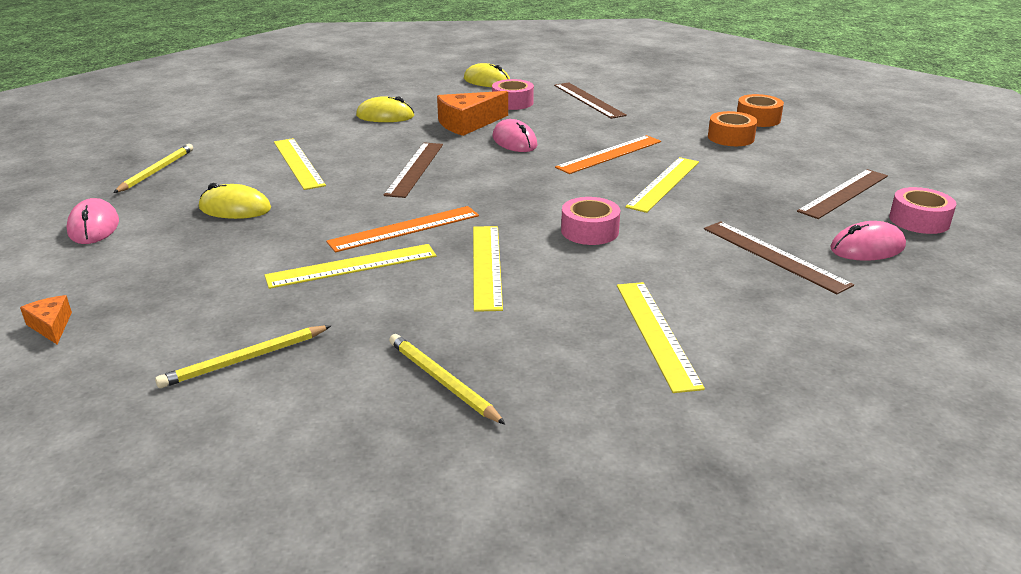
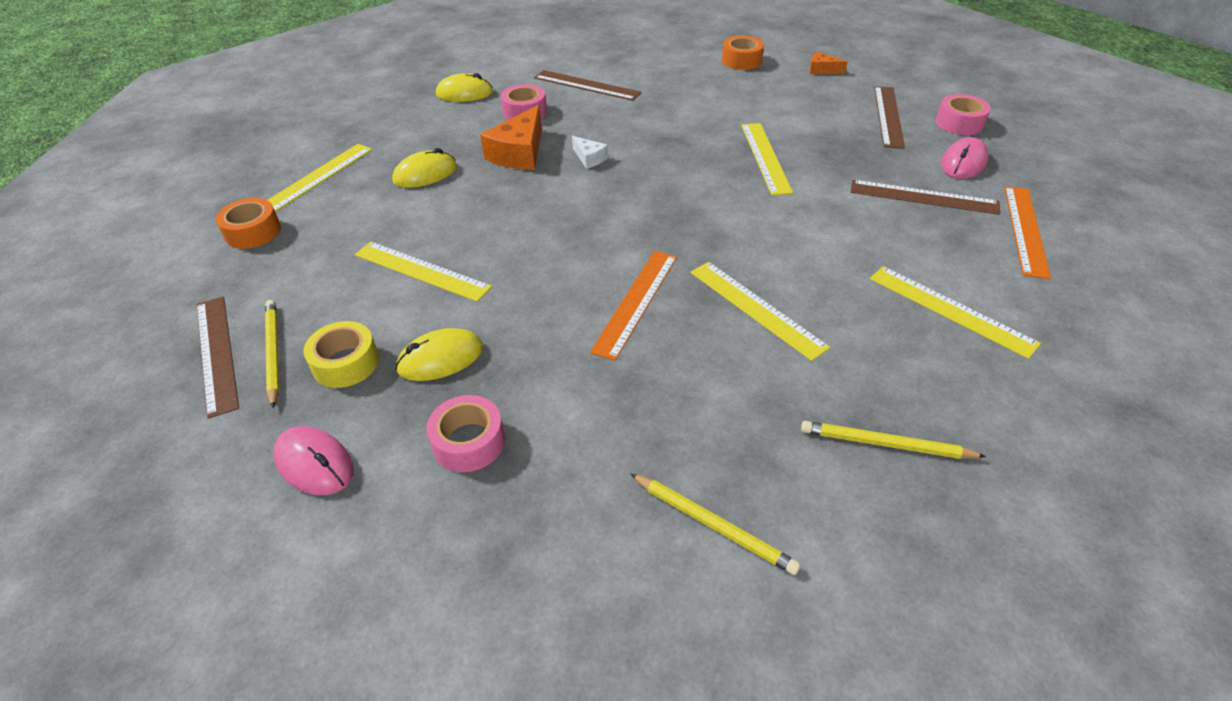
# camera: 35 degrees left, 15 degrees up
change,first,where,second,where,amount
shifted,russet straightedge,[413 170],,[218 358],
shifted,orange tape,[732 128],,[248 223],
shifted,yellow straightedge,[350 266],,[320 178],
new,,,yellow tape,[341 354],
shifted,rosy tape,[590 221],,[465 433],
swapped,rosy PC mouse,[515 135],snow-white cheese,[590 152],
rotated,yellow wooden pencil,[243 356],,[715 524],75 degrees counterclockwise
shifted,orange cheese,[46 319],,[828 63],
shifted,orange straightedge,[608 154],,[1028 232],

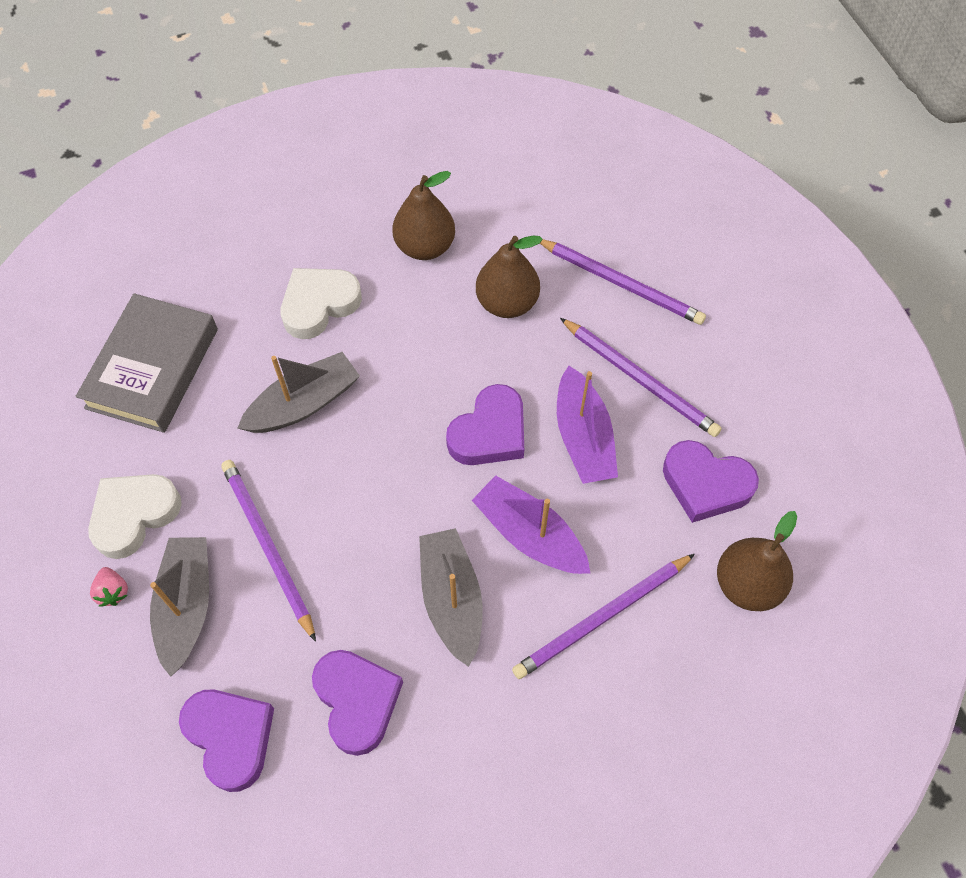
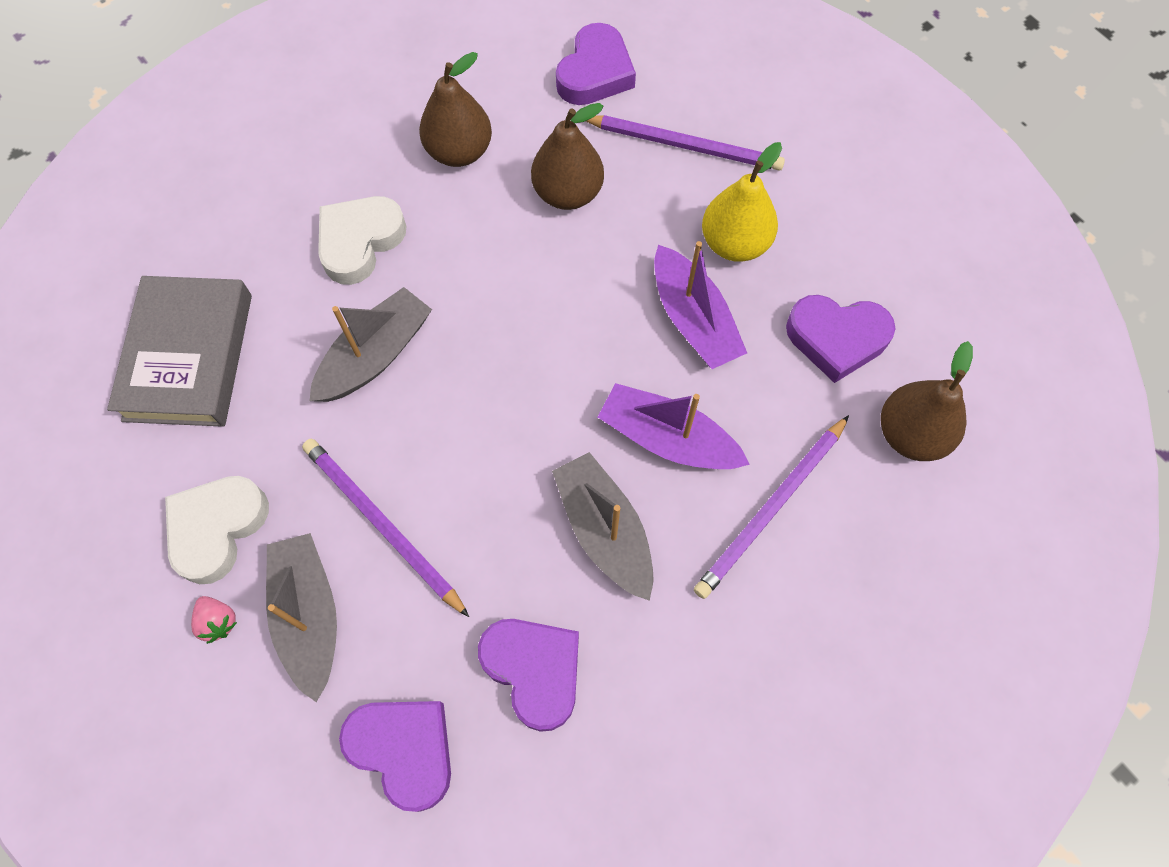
# camera: 15 degrees left, 5 degrees up
change,first,where,second,where,amount
shifted,purple heart,[485 424],,[596 64],
swapped,purple wooden pencil,[641 377],yellow toy pear,[742 202],

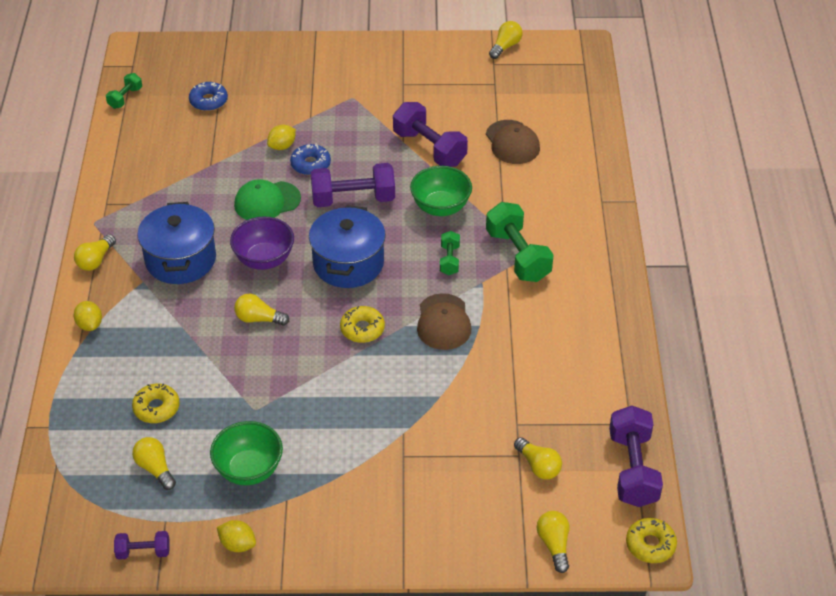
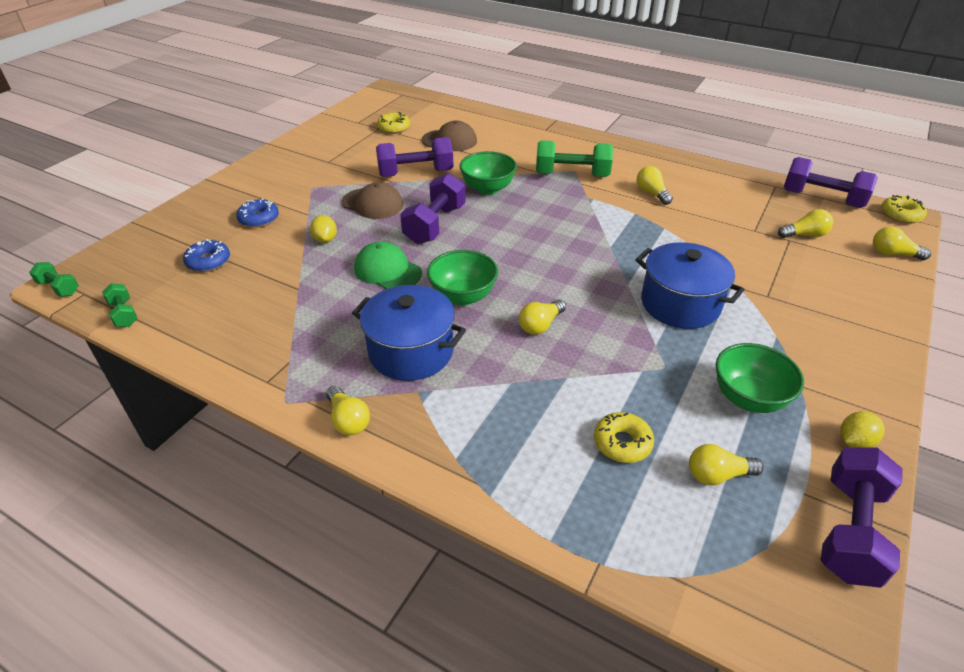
# camera: 60 degrees left, 5 degrees down
change,first,where,second,where,amount
shifted,green free weight,[450 253],,[54 279],
shifted,cobalt glazed donut,[310 159],,[257 213],
shifted,russet peaked cap,[444 321],,[372 200],
rotated,green peaked cap,[267 199],,[388 265],120 degrees clockwise
shifted,yellow glazed donut,[362 324],,[393 123],
repainted,purple deep dish,[262 243],green deep dish,[462 278],
shifted,cobalt stockpot,[347 246],,[690 285],
shifted,yellow lightbulb,[506 40],,[655 185],
scaled,purple free weight,[142 545],,[861 518],x1.91
gone,yellow toy lemon,[88 316],,,

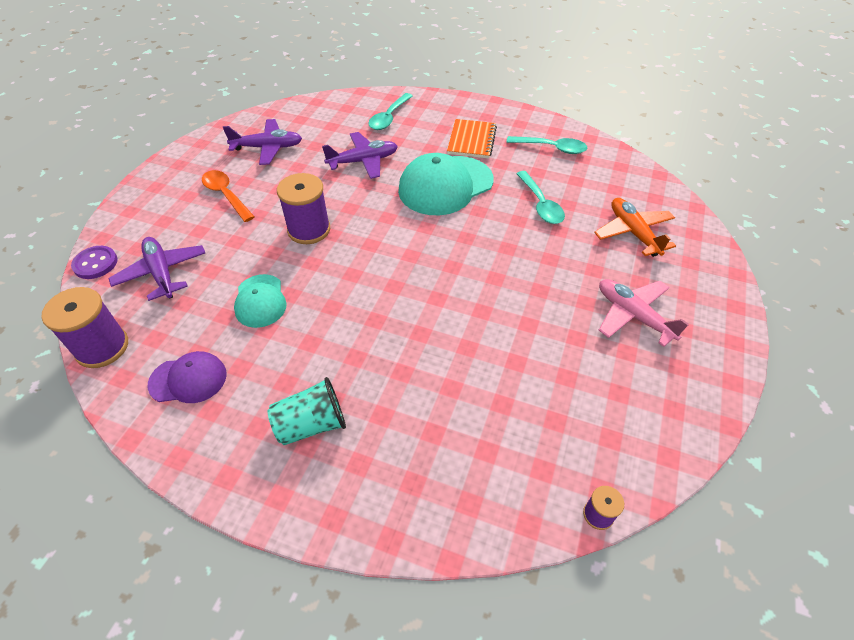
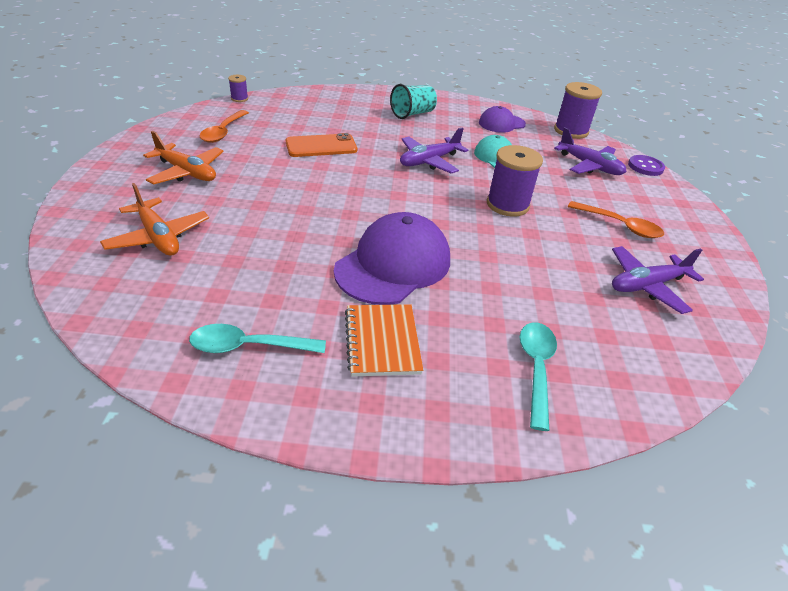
# camera: 160 degrees right, 10 degrees down
change,first,where,second,where,amount
repainted,rosy toy plane,[644 313],orange toy plane,[183 157],
new,,,orange tablespoon,[224 126],
new,,,orange smartphone,[321 145],
repainted,turquoise peaked cap,[446 184],purple peaked cap,[392 258],
shifted,purple toy plane,[360 155],,[434 150],
gone,turquoise tablespoon,[540 197],,,

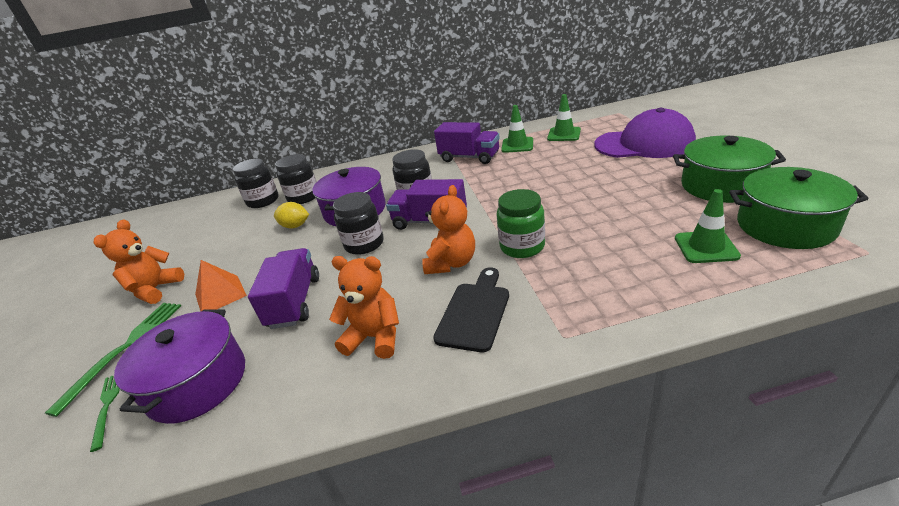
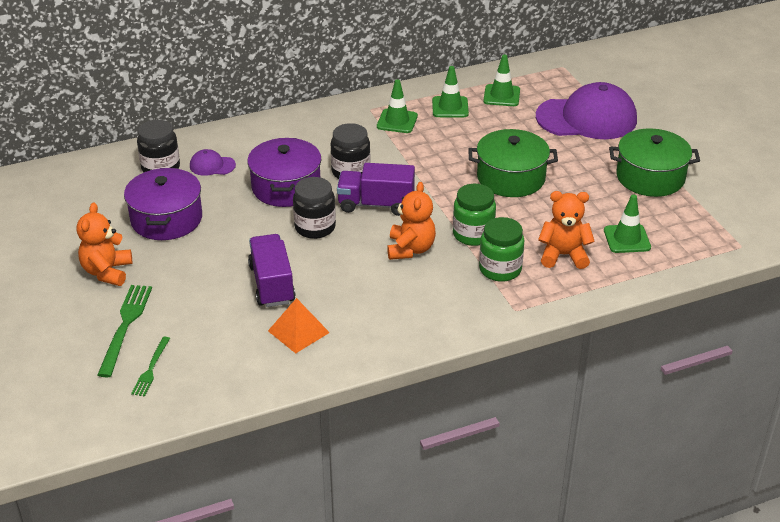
# camera: 15 degrees left, 5 degrees up
change,first,where,second,where,amount
shifted,purple stockpot,[179 367],,[163 204],
rotated,green table fork,[105 414],,[150 367],135 degrees counterclockwise
swapped,ebony preserve jar,[296 179],purple peaked cap,[213 162],
shifted,orange solid pyramid,[221 285],,[299 325],
swapped,purple toy truck,[467 143],green traffic cone,[397 106],
shifted,green stockpot,[799 208],,[513 163],
new,,,green preserve jar,[501 249],
shifted,orange teddy bear,[364 307],,[566 230],
gone,yellow toy lemon,[291 215],,,
gone,ebony bread board,[471 309],,,

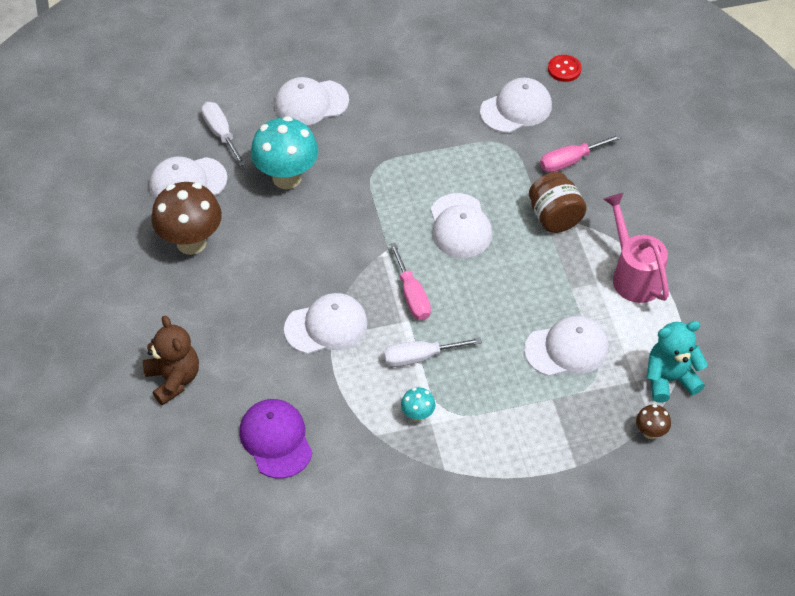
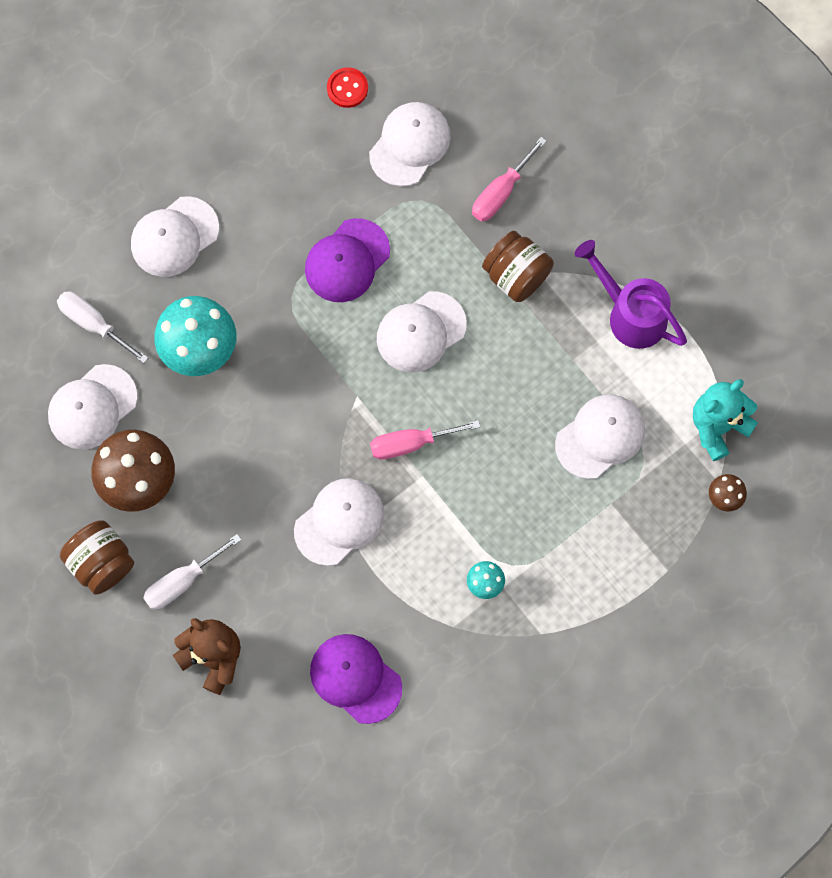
# camera: 25 degrees left, 20 degrees up
change,first,where,second,where,amount
new,,,russet preserve jar,[97 557],
shifted,snow-white hand screwdriver,[433 352],,[192 572],
new,,,purple peaked cap,[347 260],
shifted,red shirt button,[565 68],,[347 87],
rotated,rosy hand screwdriver,[410 281],,[425 440],120 degrees clockwise
rotated,snow-white peaked cap,[461 225],,[422 332],90 degrees clockwise
repainted,rosy watering pot,[636 248],purple watering pot,[631 294],

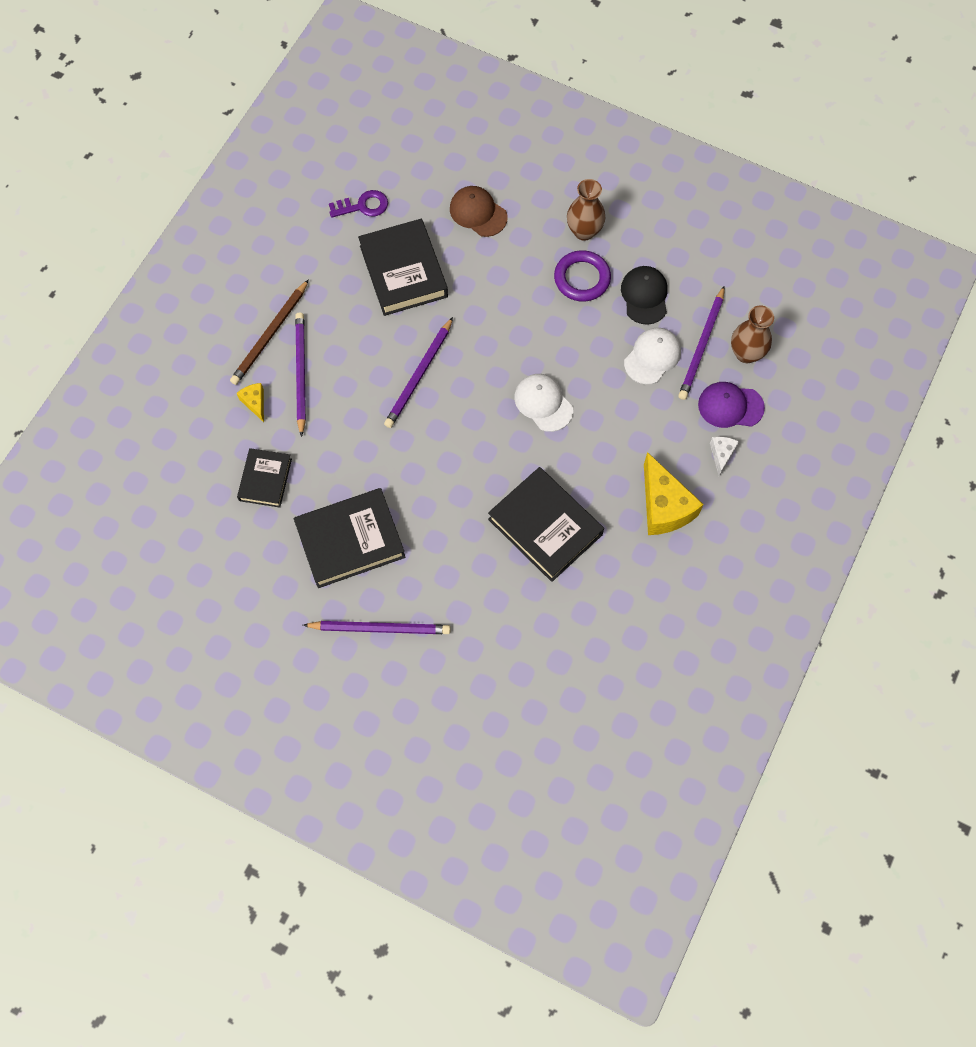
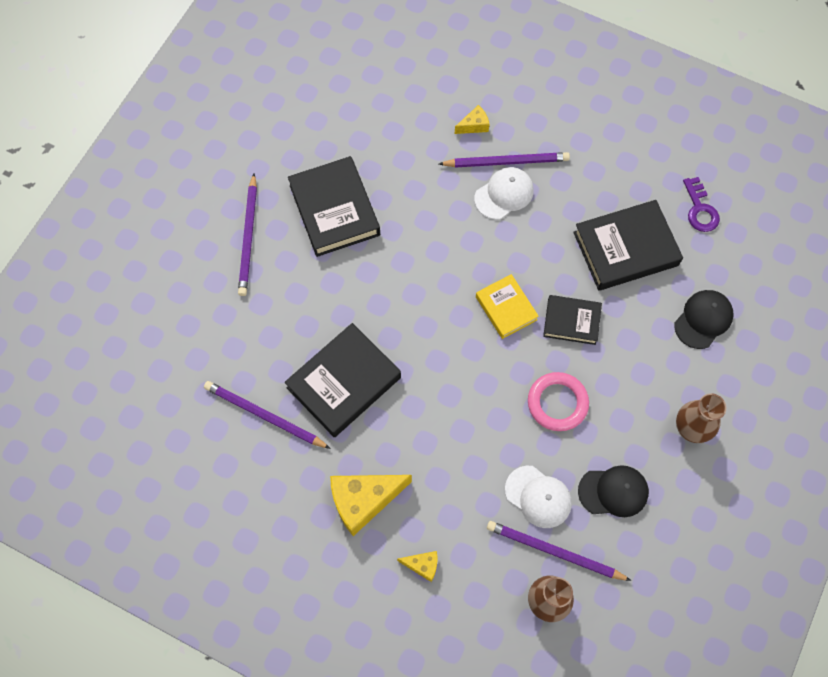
# camera: 90 degrees right, 0 degrees up
change,first,where,second,where,amount
shifted,purple wooden pencil,[418 372],,[267 415],
repainted,snow-white cheese,[724 456],yellow cheese,[417 566],
shifted,snow-white peaked cap,[543 403],,[504 193],
new,,,yellow book,[507 306],
new,,,rosy hoop,[558 401],
shifted,ebony book,[264 478],,[572 320],
repainted,russet peaked cap,[478 211],ebony peaked cap,[704 319],
gone,russet wooden pencil,[269 332],,,
gone,purple hoop,[582 275],,,
gone,purple peaked cap,[731 405],,,

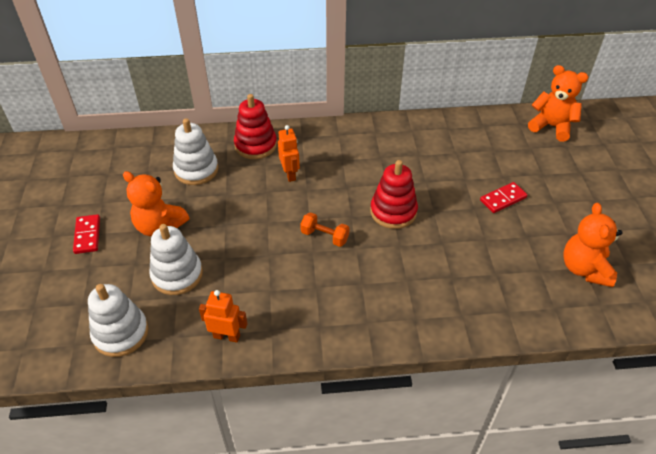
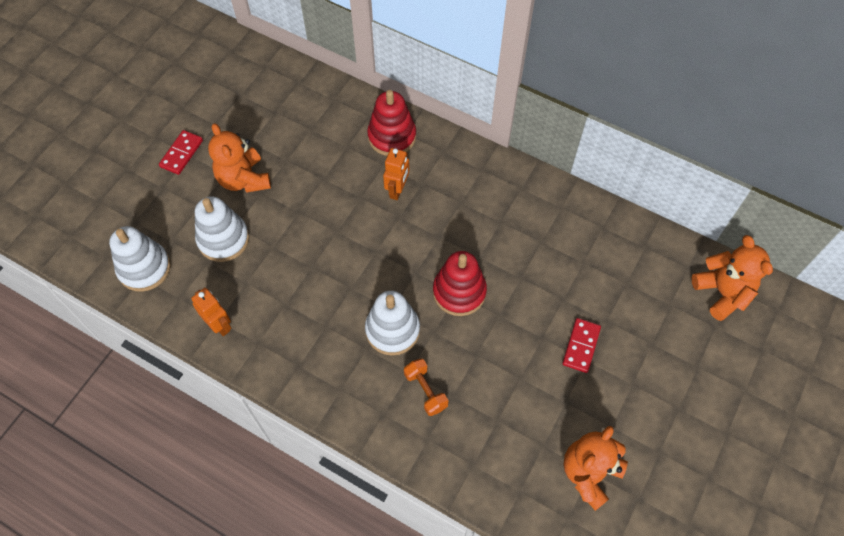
# camera: 35 degrees right, 15 degrees up
change,first,where,second,where,amount
shifted,snow-white stacking rings,[195 151],,[392 323],
shifted,orange free weight,[324 229],,[426 387],
rotated,red domino,[503 197],,[581 345],75 degrees counterclockwise

